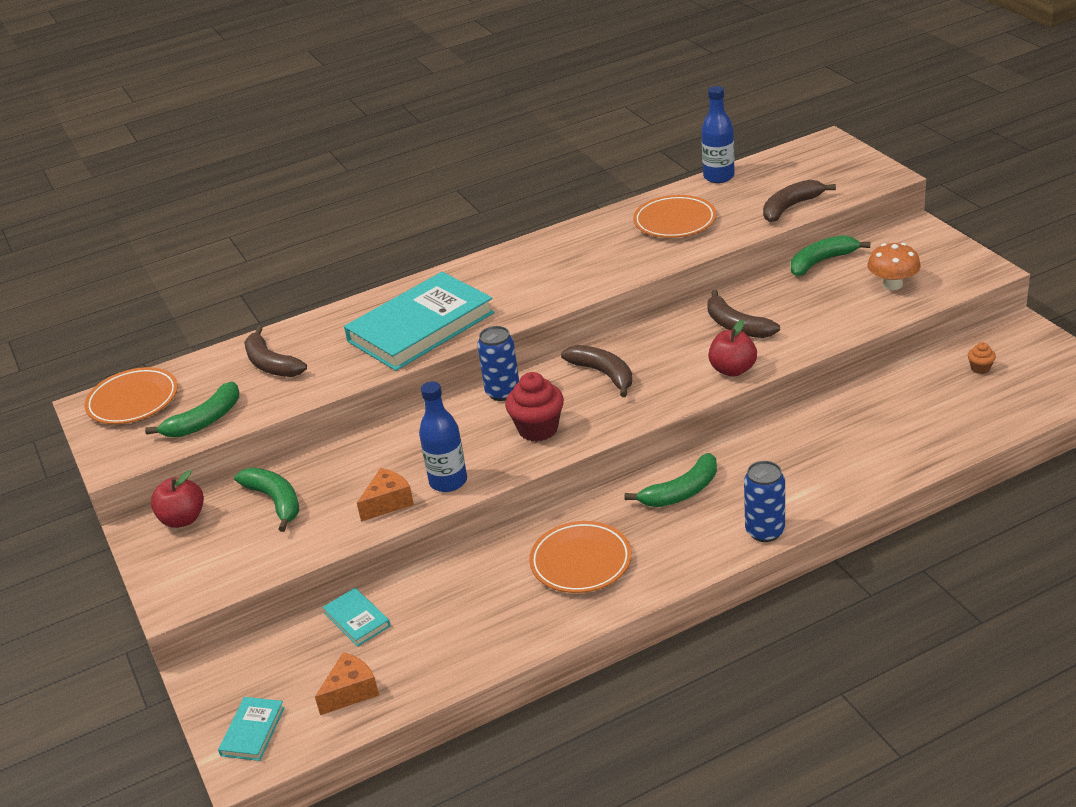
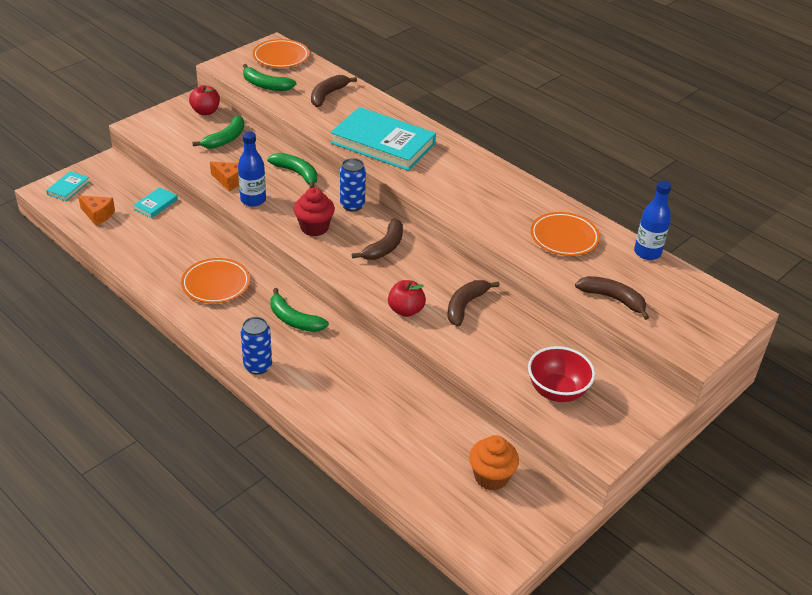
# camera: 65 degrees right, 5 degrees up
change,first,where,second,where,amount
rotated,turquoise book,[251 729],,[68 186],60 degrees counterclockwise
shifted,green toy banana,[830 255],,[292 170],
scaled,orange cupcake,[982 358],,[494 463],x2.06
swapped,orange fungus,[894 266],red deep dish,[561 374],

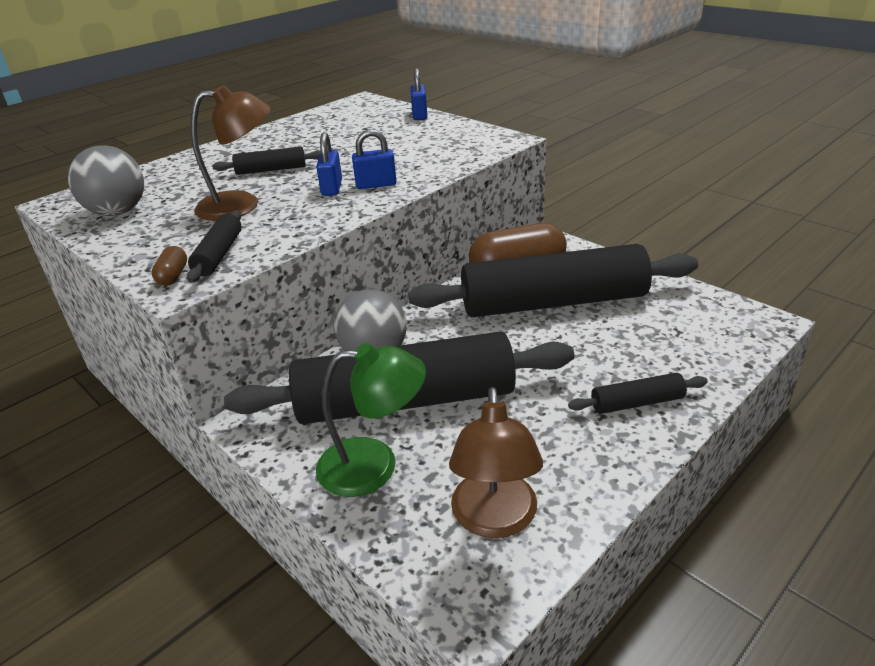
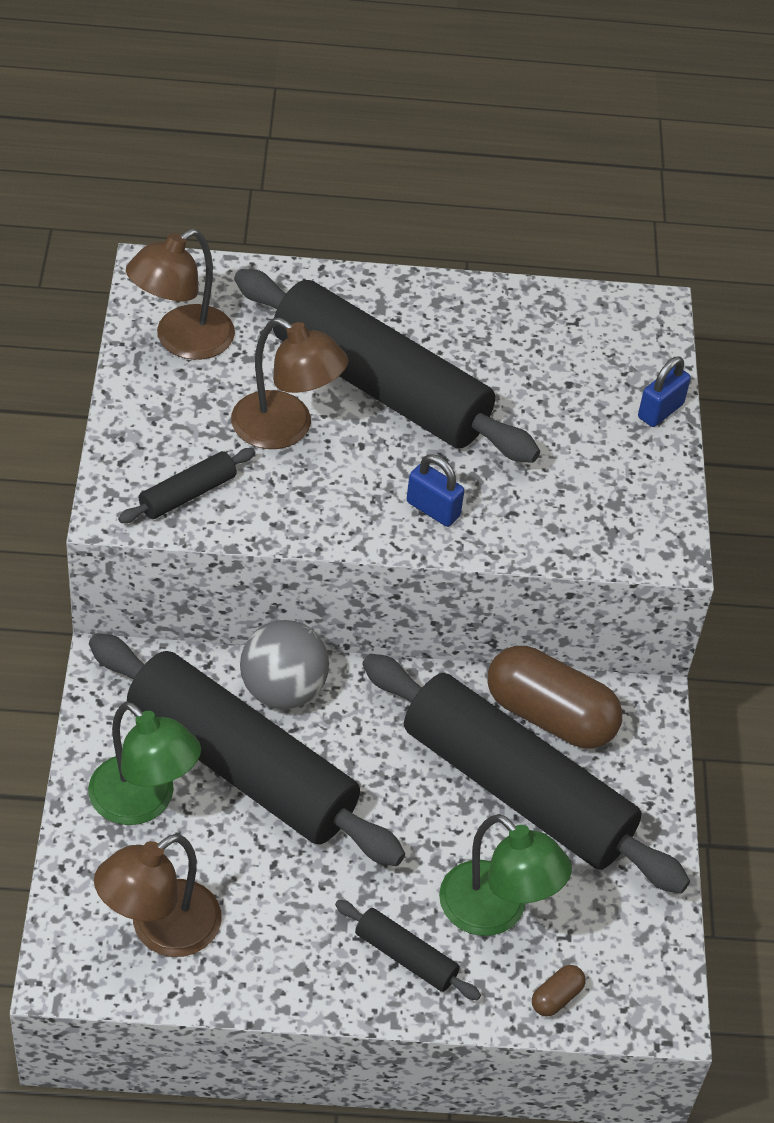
# camera: 40 degrees right, 15 degrees up
change,first,where,second,where,amount
swapped,gray ball,[106 180],russet desk lamp,[180 294],
scaled,ebony rolling pin,[266 161],,[387 366],x2.44
new,,,green desk lamp,[505 875],
shifted,russet pill shape,[169 266],,[559 991],
gone,cobalt lock,[329 164],,,

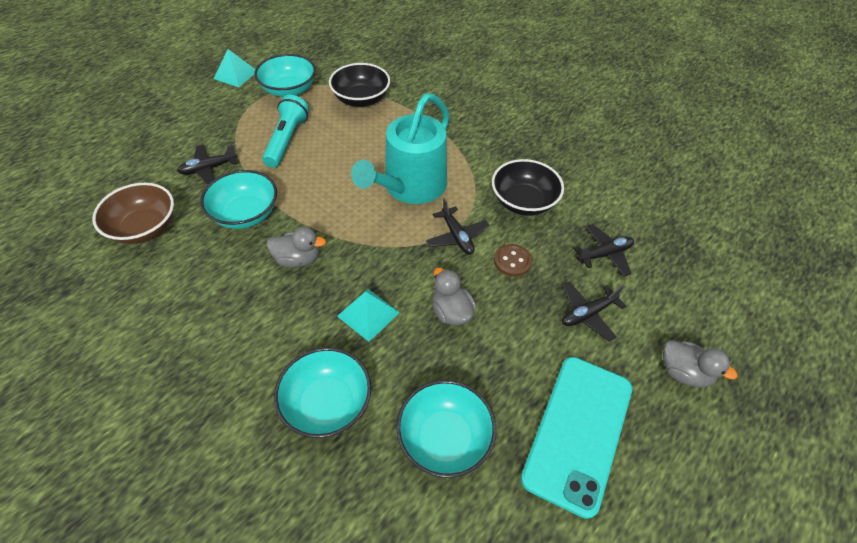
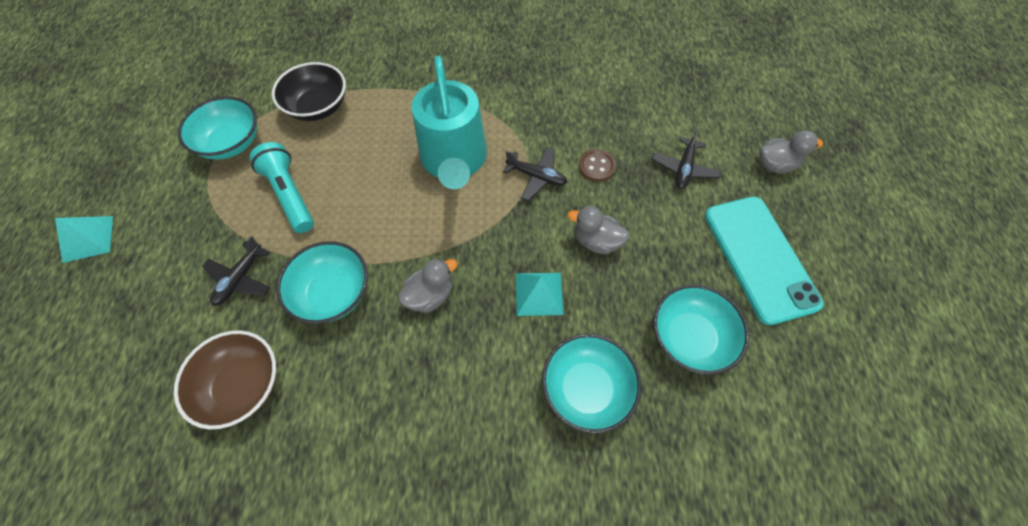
# camera: 40 degrees left, 10 degrees up
change,first,where,second,where,amount
shifted,turquoise solid pyramid,[234 68],,[84 239],
gone,ebony deep dish,[528 187],,,
gone,ebony toy plane,[604 250],,,

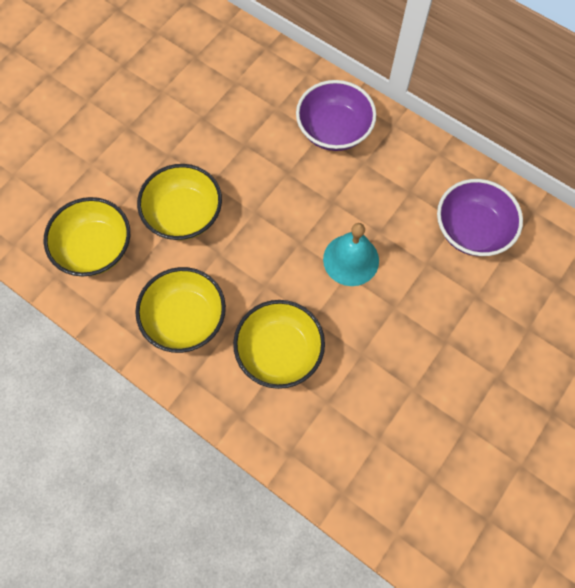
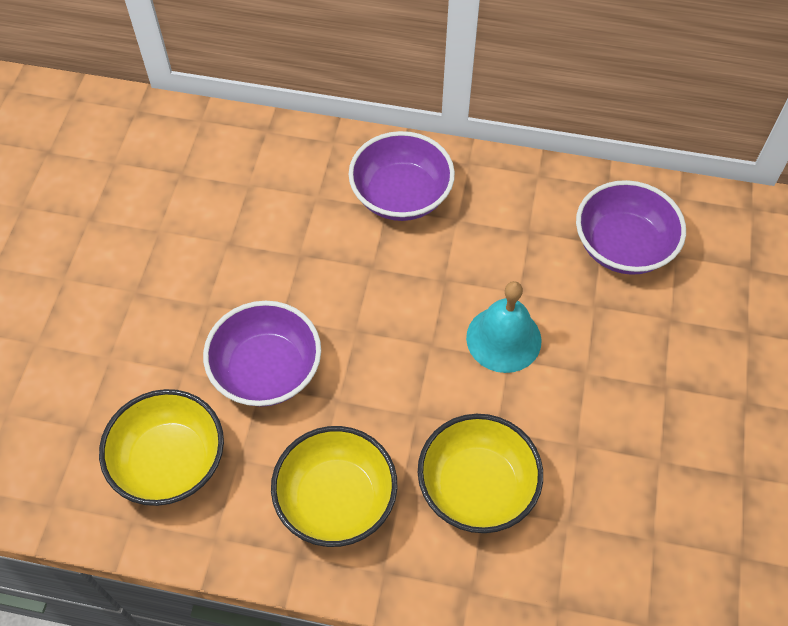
# camera: 25 degrees left, 10 degrees down
change,first,where,second,where,amount
repainted,yellow deep dish,[179 202],purple deep dish,[262 354],

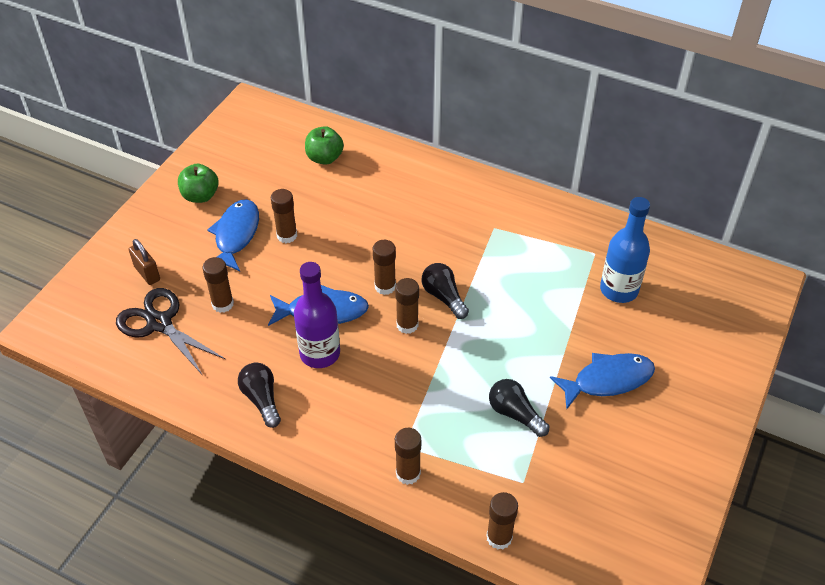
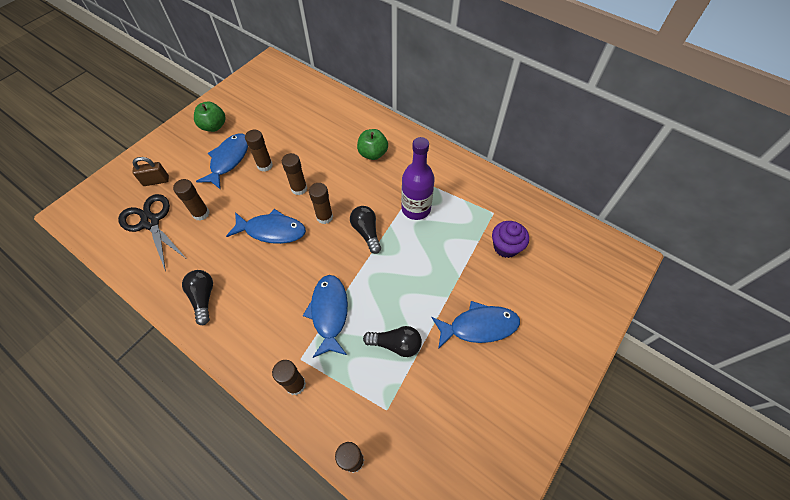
# camera: 10 degrees right, 10 degrees up
change,first,where,second,where,amount
rotated,russet lock,[144 262],,[150 171],75 degrees counterclockwise
shifted,russet stick of glue,[407 306],,[294 174],
new,,,cobalt fish,[325 316],
shifted,green apple fruit,[324 145],,[372 144],
rotated,ebony lightbulb,[519 408],,[392 341],135 degrees clockwise
shifted,purple flask,[317 315],,[418 178],
swapped,cobalt flask,[625 250],purple cupcake,[510 239],

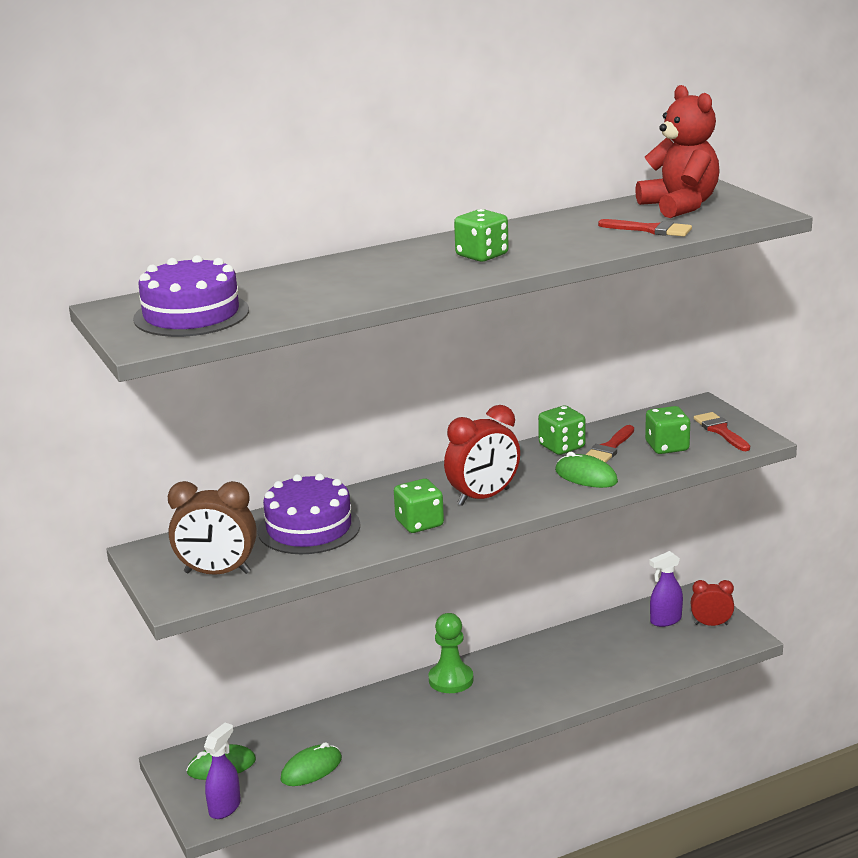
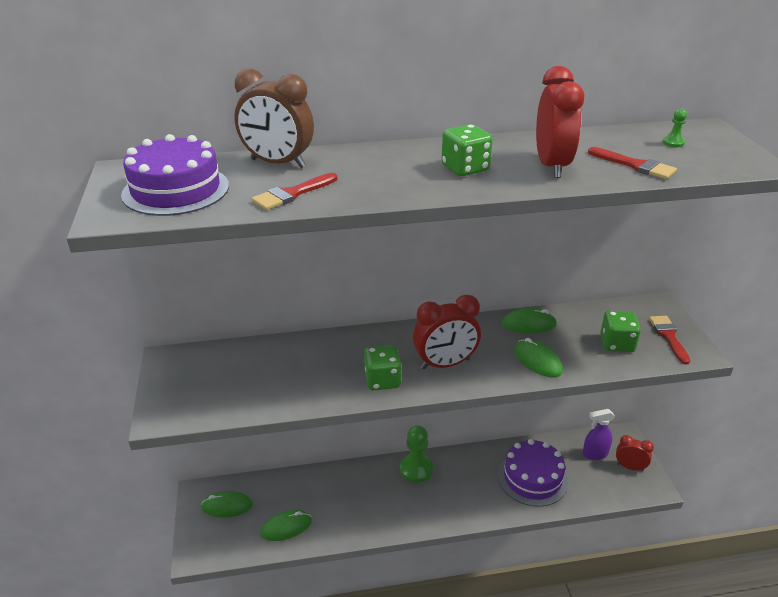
# camera: 15 degrees right, 10 degrees up
change,first,where,second,where,amount
shifted,russet clock,[212 528],,[274 118],
shifted,red brush,[609 444],,[294 191],
shifted,purple layer cake,[309 513],,[533 473],
swapped,green game die,[562 430],green PC mouse,[529 320],
new,,,red clock,[560 122],
swapped,red teddy bear,[677 151],green game pawn,[675 128],
gone,purple spray cleaner,[222 771],,,

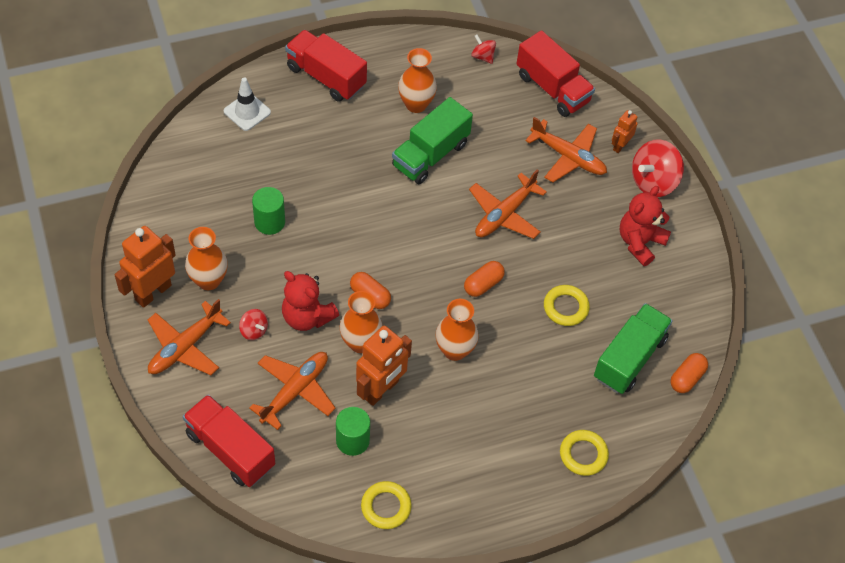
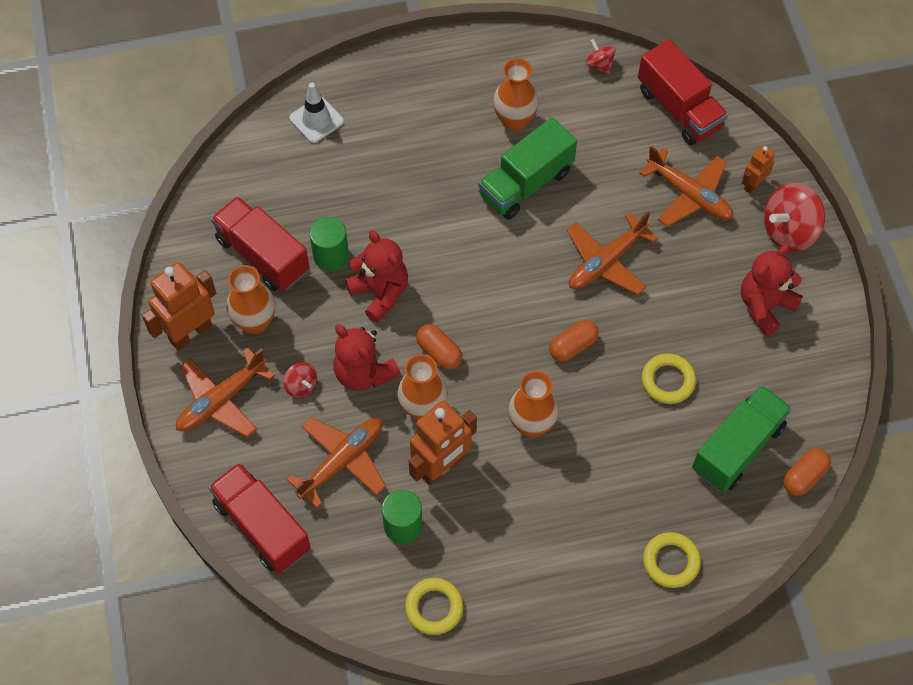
# camera: 10 degrees right, 5 degrees up
change,first,where,second,where,amount
shifted,red toy truck,[326 66],,[260 243],
new,,,red teddy bear,[376 276],

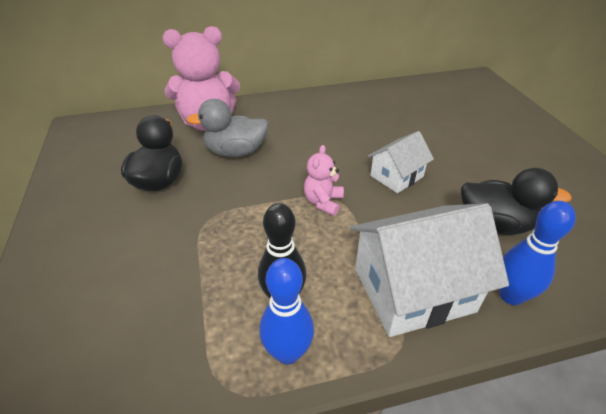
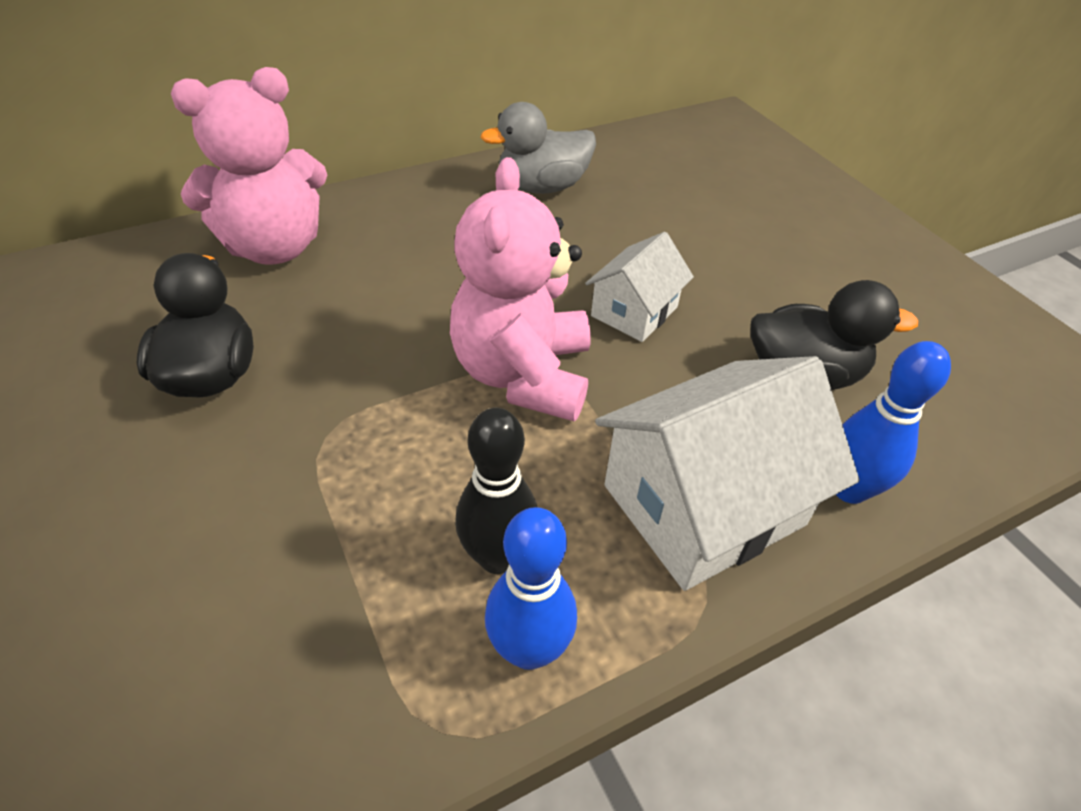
# camera: 15 degrees left, 5 degrees up
change,first,where,second,where,amount
scaled,rosy teddy bear,[324 180],,[520 289],x2.02
shifted,gray toy duck,[228 128],,[538 148],

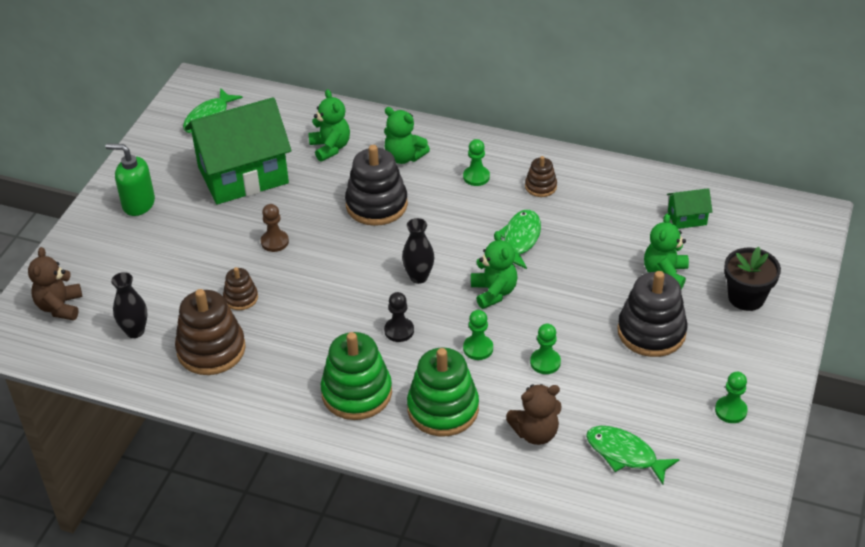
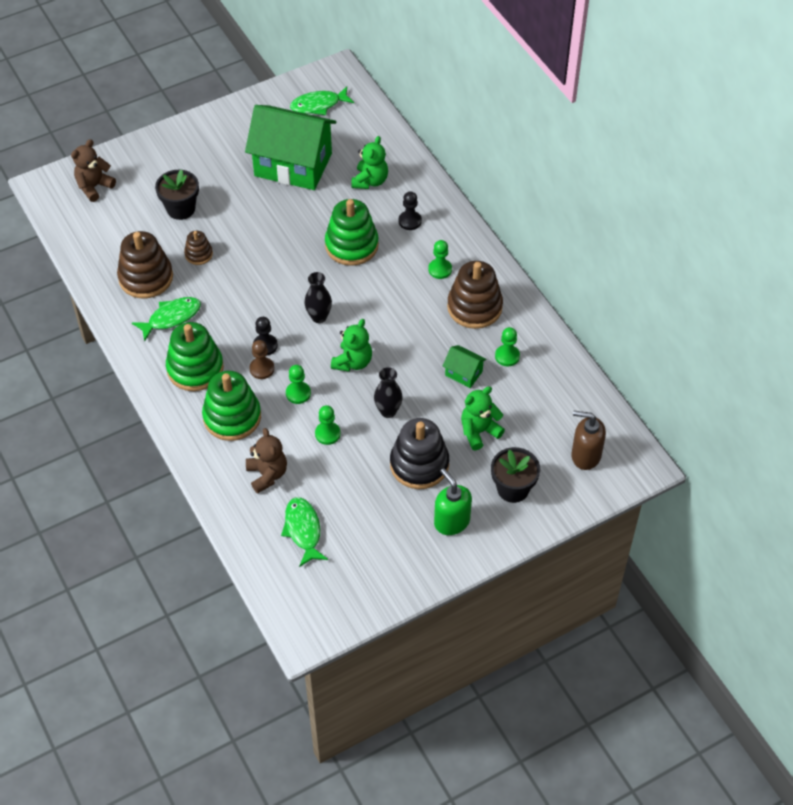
# camera: 40 degrees right, 10 degrees up
change,first,where,second,where,amount
shifted,green fish,[519 239],,[166 319],
new,,,ebony plant pot,[177 194],
rotated,russet teddy bear,[534 414],,[266 461],135 degrees counterclockwise
shifted,russet game pawn,[275 228],,[262 359],
repainted,ebony stacking rings,[376 185],green stacking rings,[352 232],
shifted,ebony tall vase,[129 305],,[388 392],
swapped,green teddy bear,[407 135],ebony game pawn,[410 210],
shifted,green soap dispenser,[130 179],,[453 501],
shifted,green cottage,[689 208],,[465 366],
scaled,russet stacking rings,[541 176],,[475 295],x1.93
shifted,green game pawn,[731 397],,[507 347],
new,,,russet soap dispenser,[588 440],

